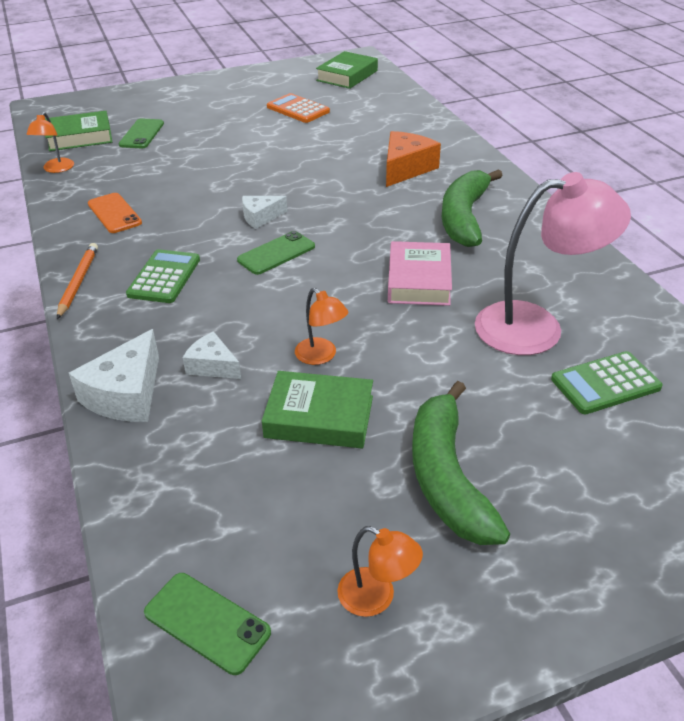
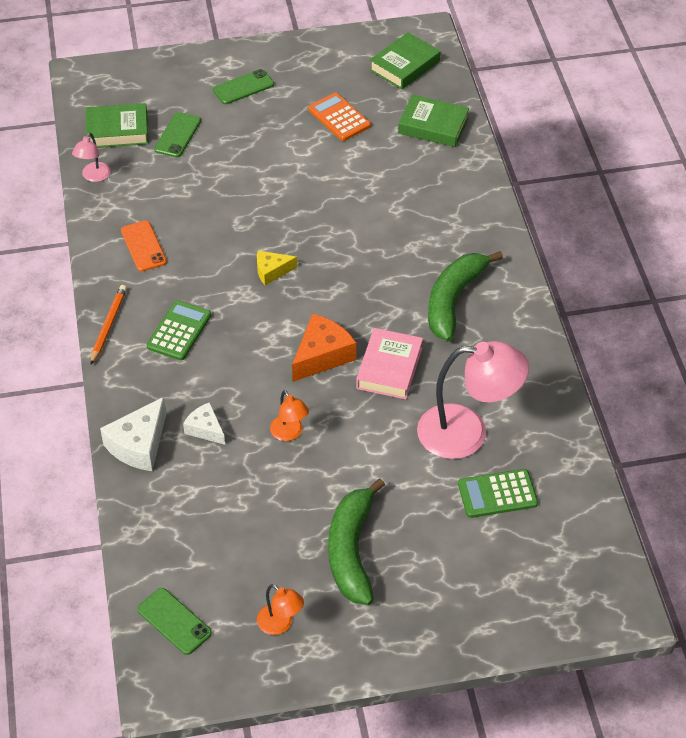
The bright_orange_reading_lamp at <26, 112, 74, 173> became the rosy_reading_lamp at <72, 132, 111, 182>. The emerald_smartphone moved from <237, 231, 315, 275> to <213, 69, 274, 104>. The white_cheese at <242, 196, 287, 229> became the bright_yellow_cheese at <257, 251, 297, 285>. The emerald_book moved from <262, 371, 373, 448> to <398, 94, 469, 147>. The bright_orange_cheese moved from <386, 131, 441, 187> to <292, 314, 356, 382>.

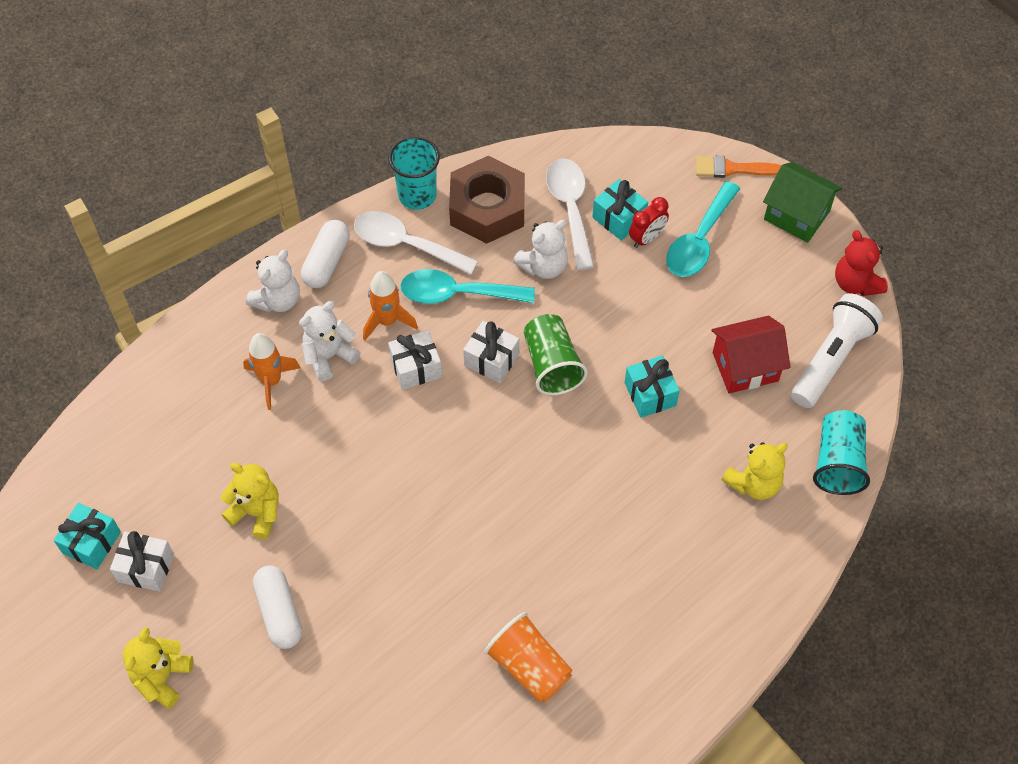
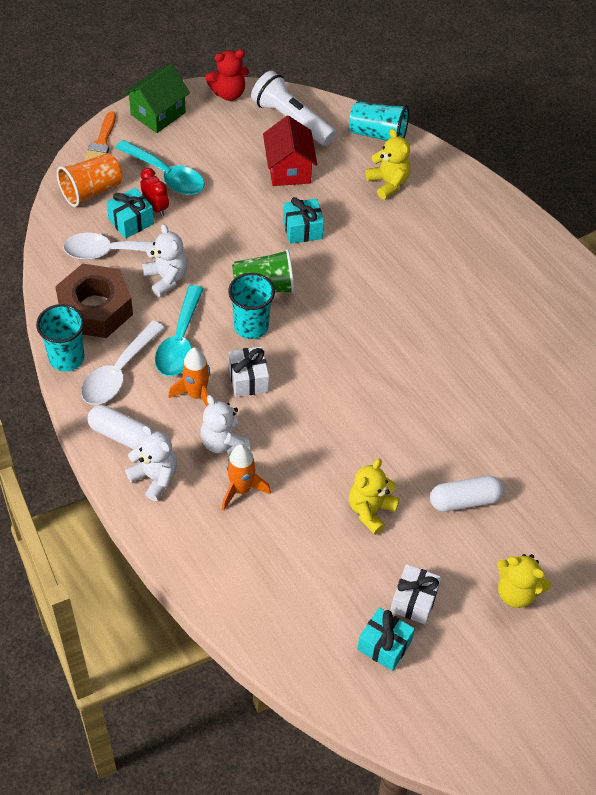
The white_gift at <463, 321, 519, 383> was replaced by the teal_cup at <228, 273, 275, 339>. The bright_orange_cup moved from <484, 612, 572, 703> to <56, 153, 122, 207>.

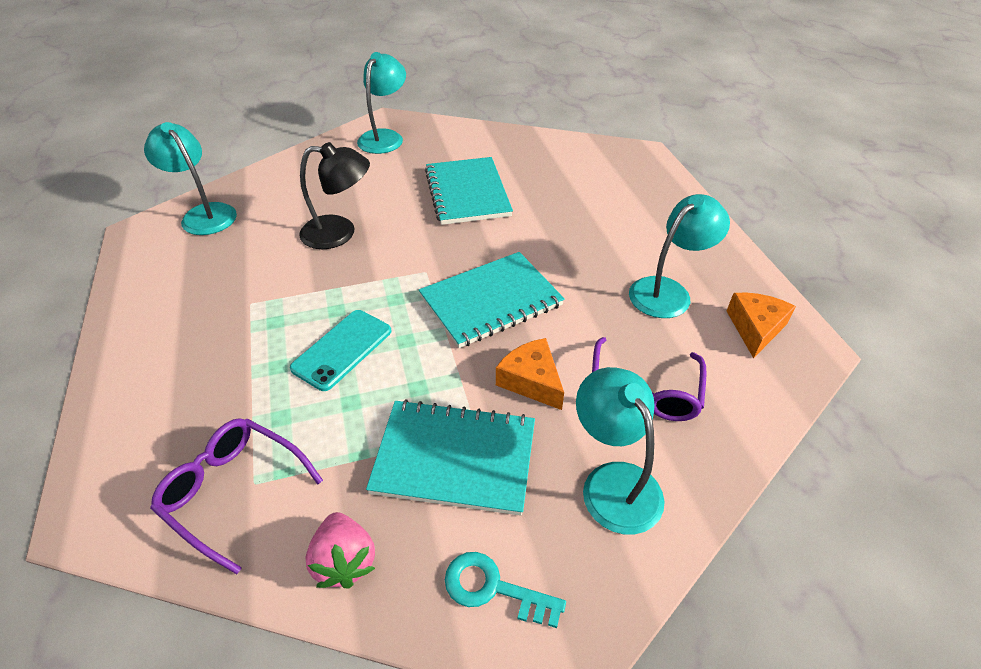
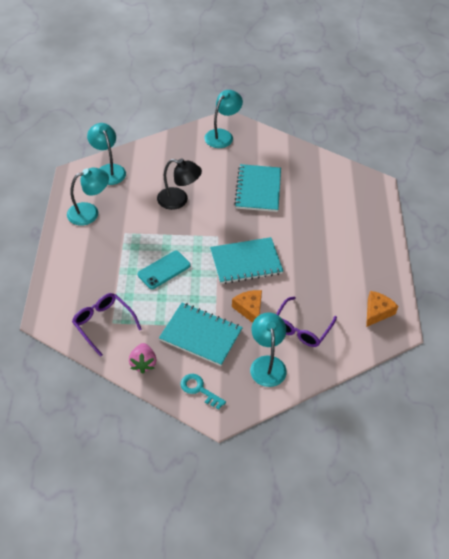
The teal_reading_lamp moved from <629, 194, 730, 318> to <67, 167, 109, 226>.

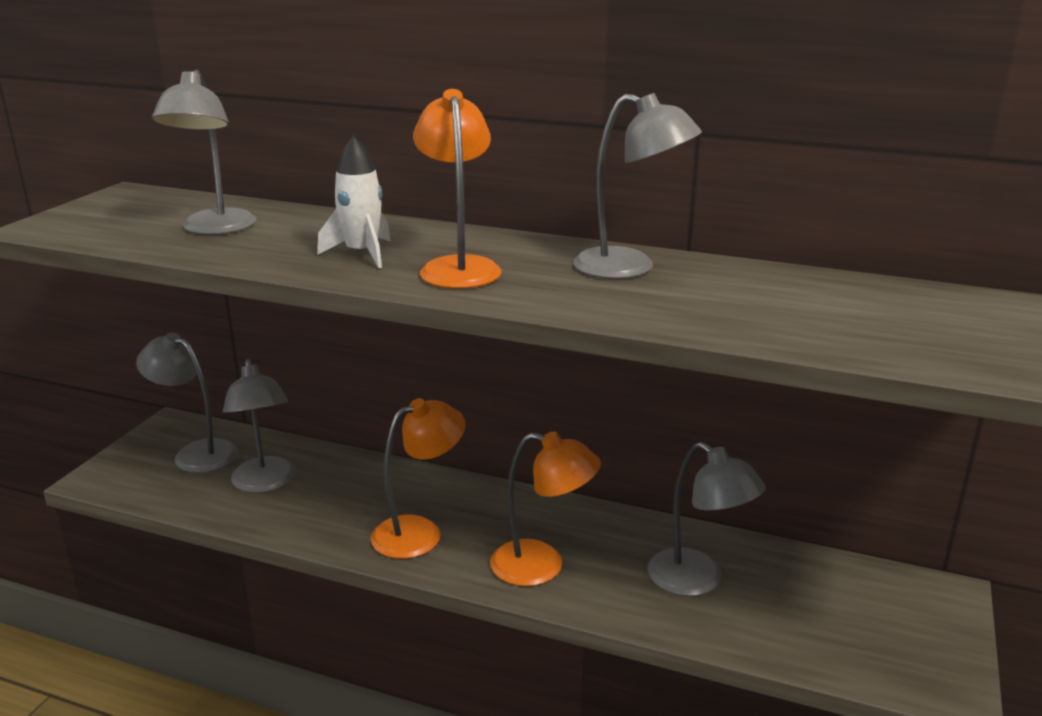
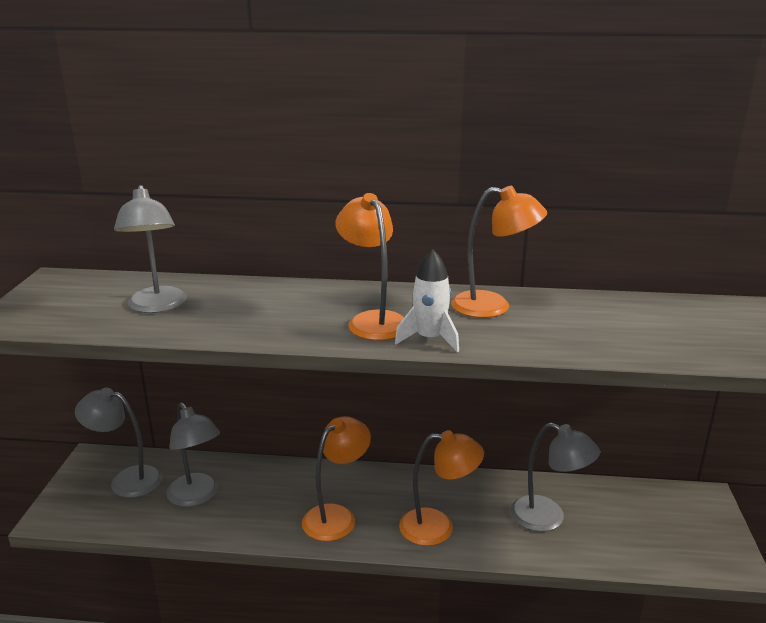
The white_spaceship moved from <317, 135, 391, 268> to <395, 249, 459, 352>. The grey_reading_lamp at <573, 93, 702, 279> became the bright_orange_reading_lamp at <451, 186, 547, 318>.

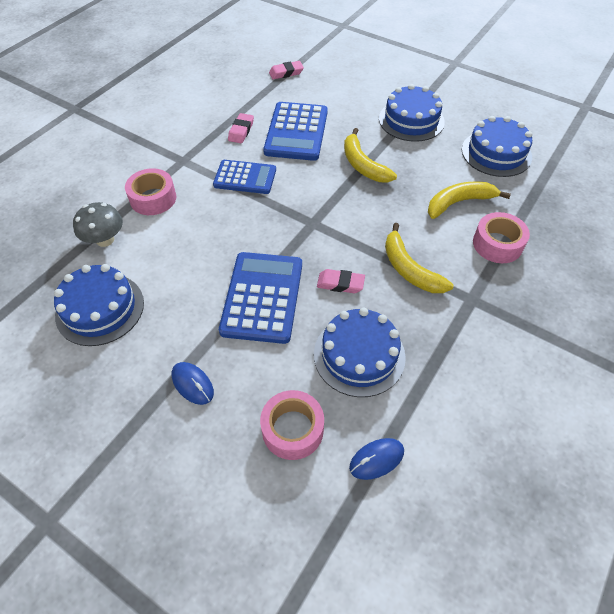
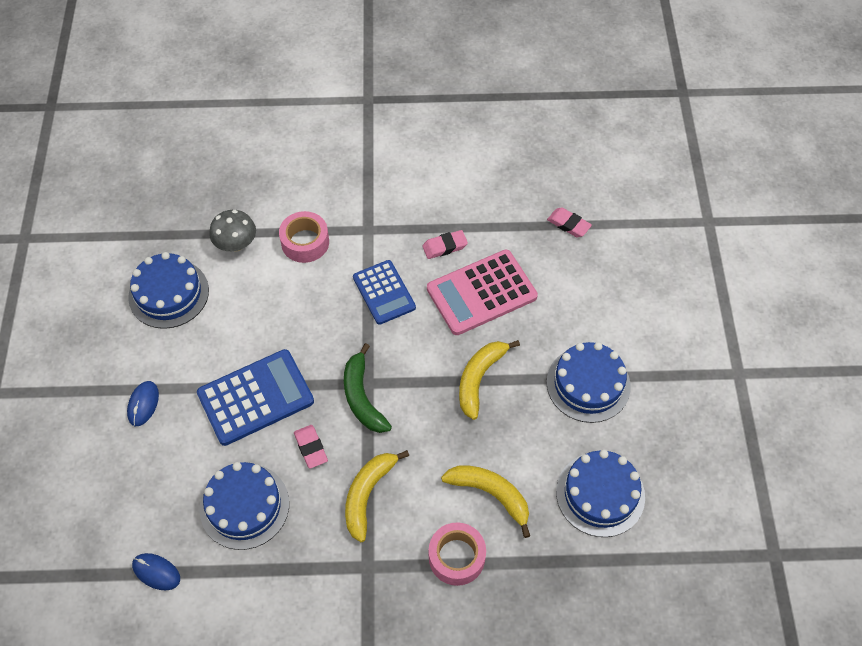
The rosy_sticky_tape at <260, 390, 324, 460> disappeared. The blue_calculator at <263, 102, 328, 161> became the rosy_calculator at <427, 249, 538, 335>. The emerald_toy_banana at <344, 343, 392, 433> appeared.

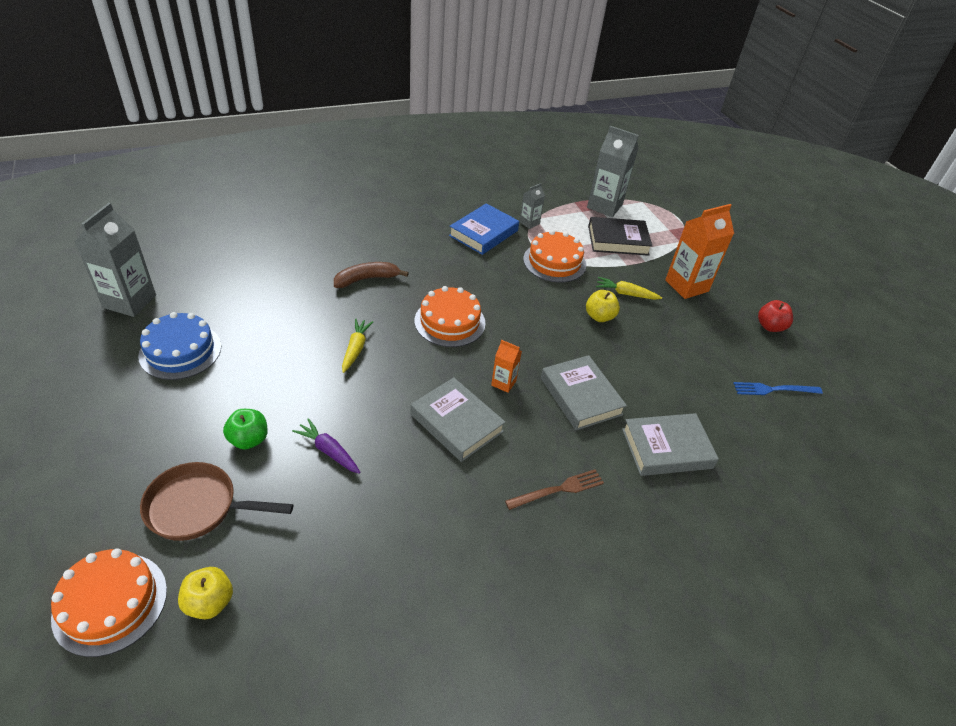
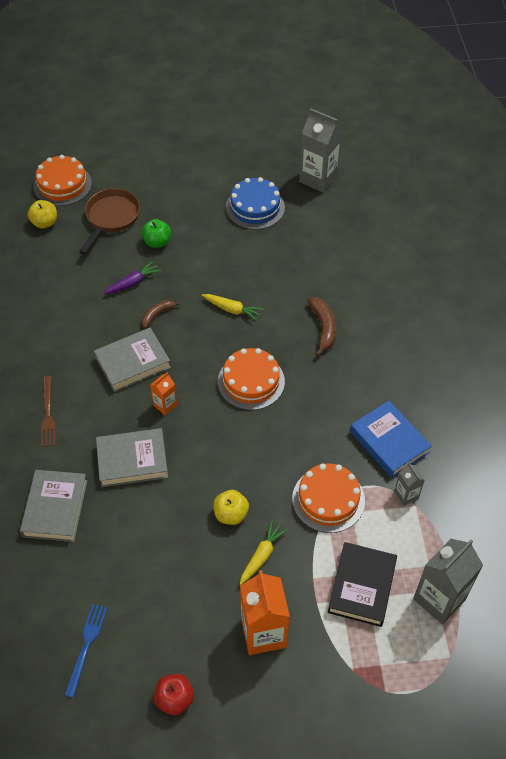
The dark_brown_toy_banana at <142, 300, 181, 328> appeared.

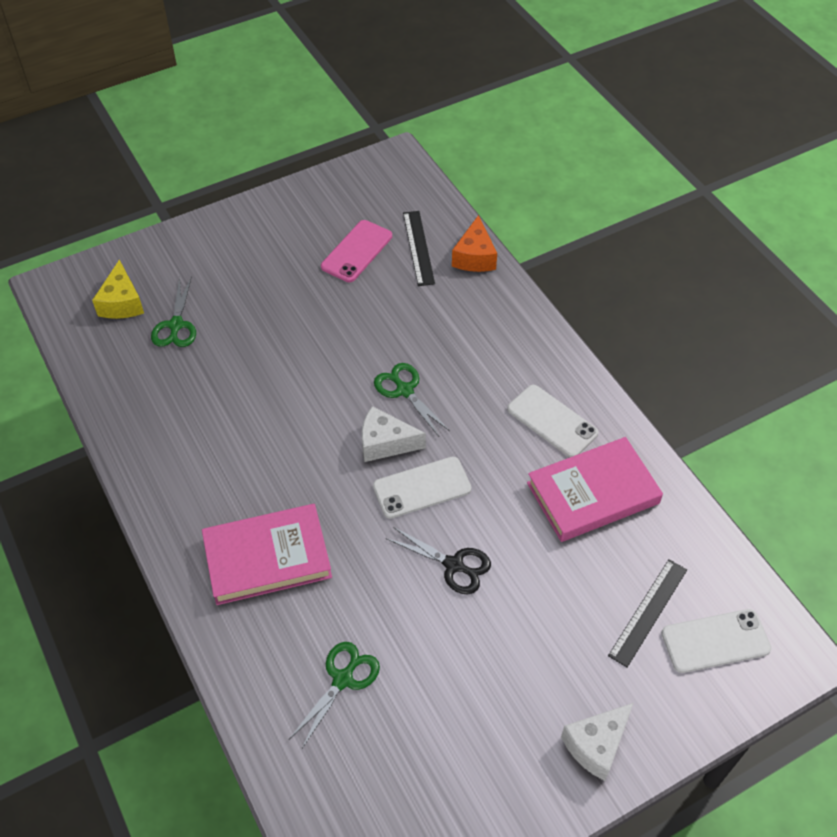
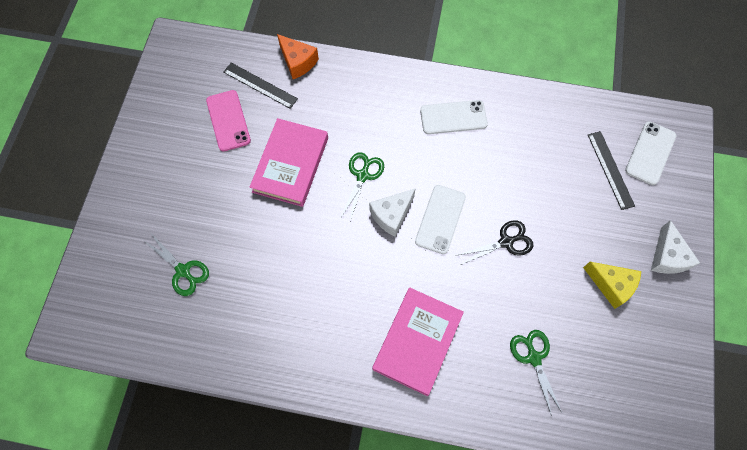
The bright_yellow_cheese moved from <92, 260, 144, 319> to <583, 262, 641, 309>. The emerald_shears at <374, 363, 450, 436> turned 105 degrees clockwise. The rosy_book moved from <527, 437, 663, 542> to <250, 118, 328, 207>.

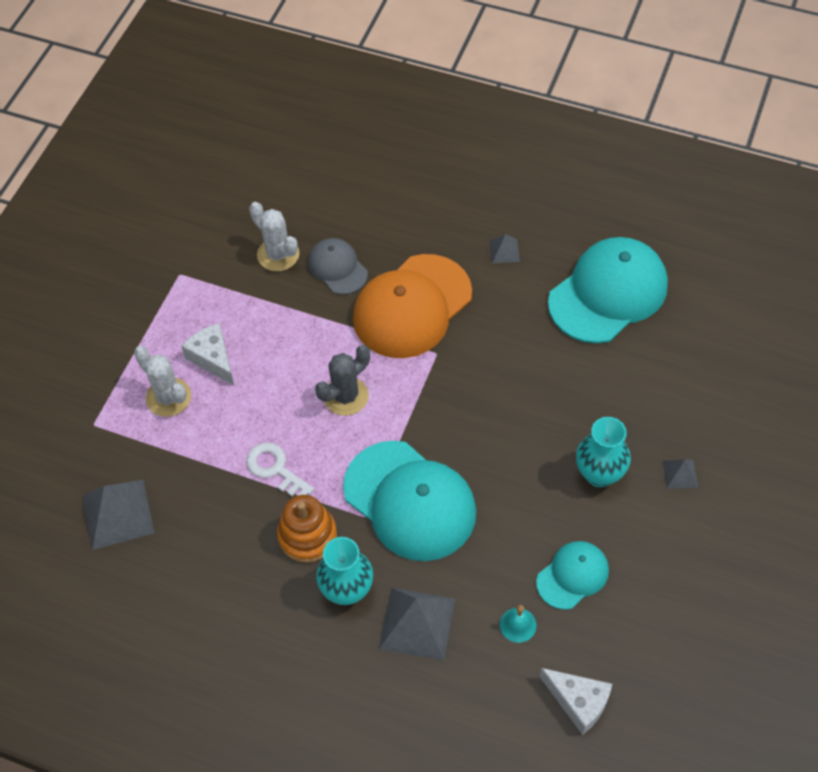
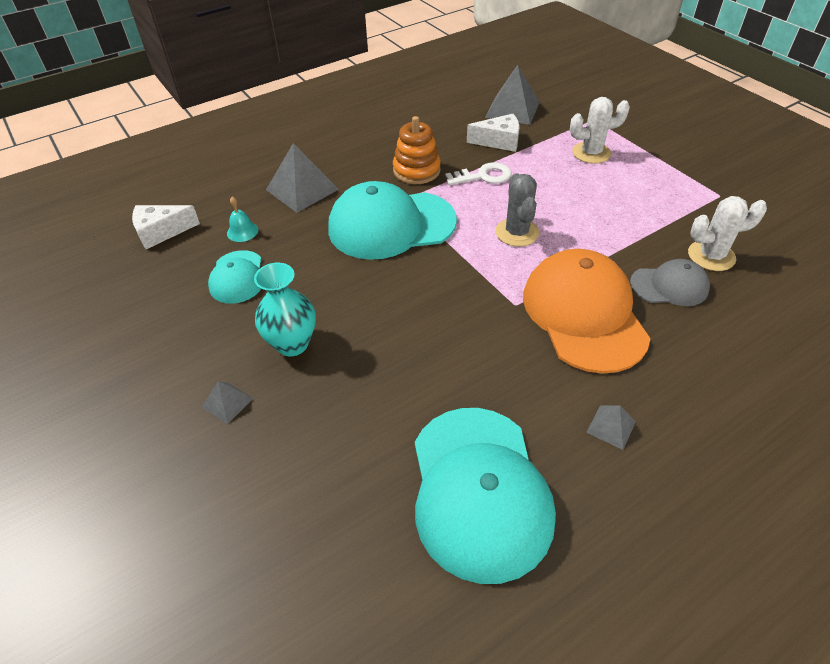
The white_cheese moved from <181, 323, 234, 385> to <467, 114, 520, 152>. The teal_vase at <316, 537, 373, 605> disappeared.

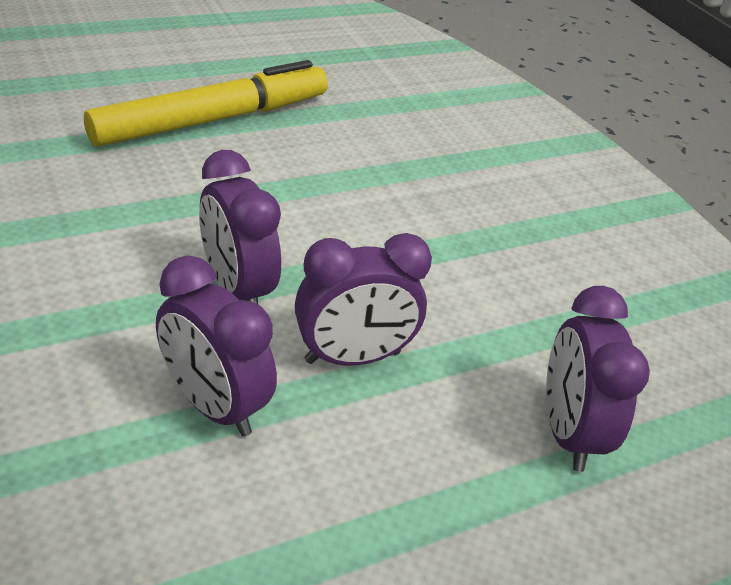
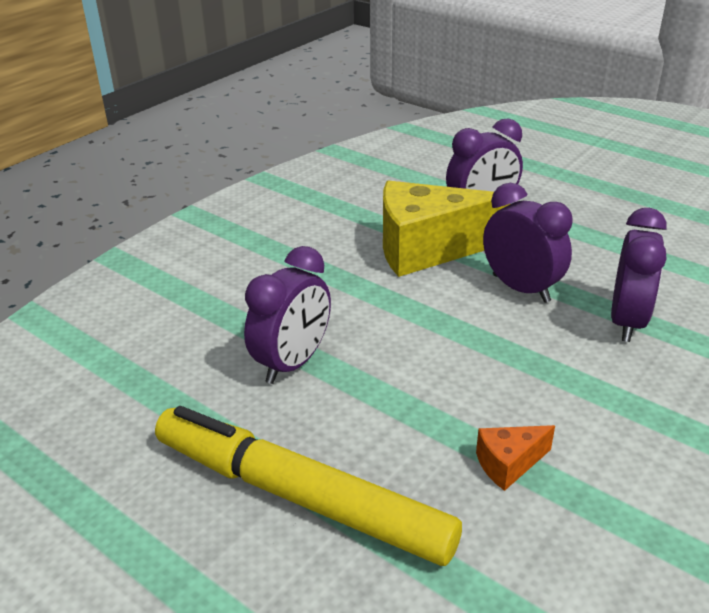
The violet_clock moved from <199, 150, 281, 305> to <244, 246, 331, 384>. The bright_yellow_cheese at <383, 180, 510, 277> appeared. The bright_orange_cheese at <476, 425, 555, 491> appeared.

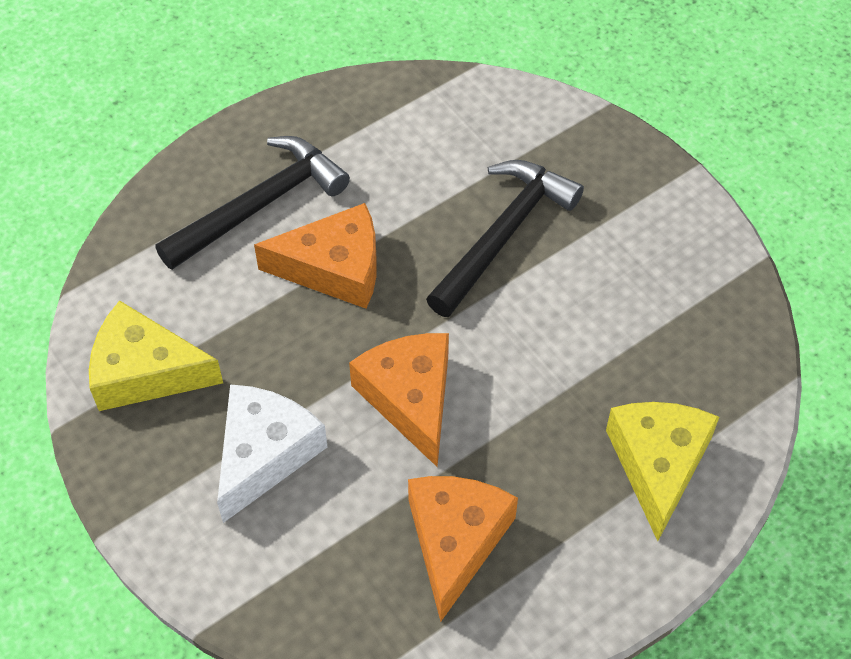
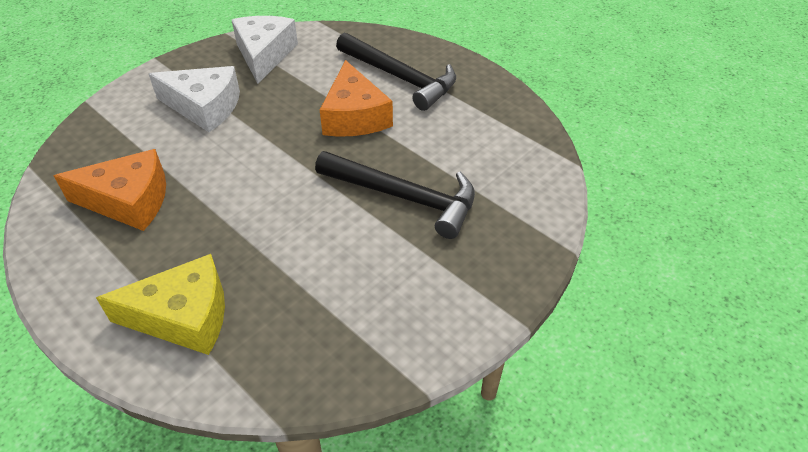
The bright_yellow_cheese at <89, 300, 223, 411> became the white_cheese at <232, 16, 298, 84>. The bright_orange_cheese at <349, 333, 449, 467> disappeared.

